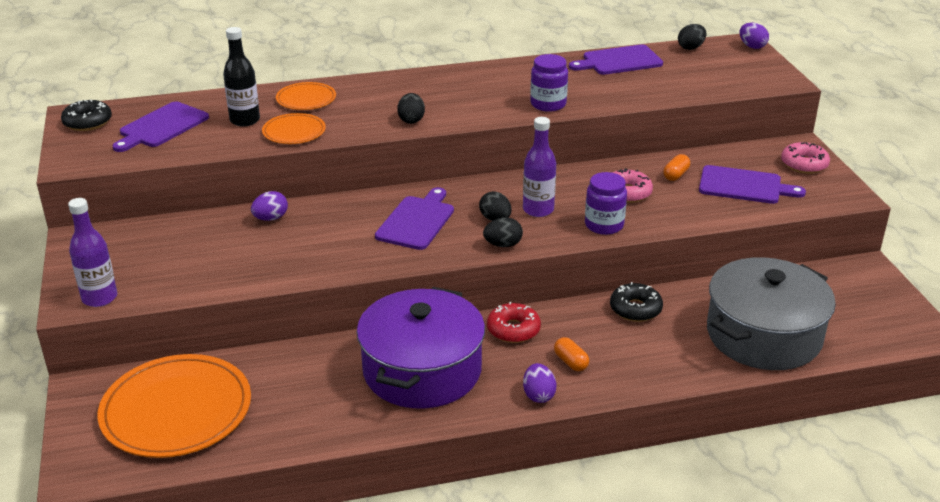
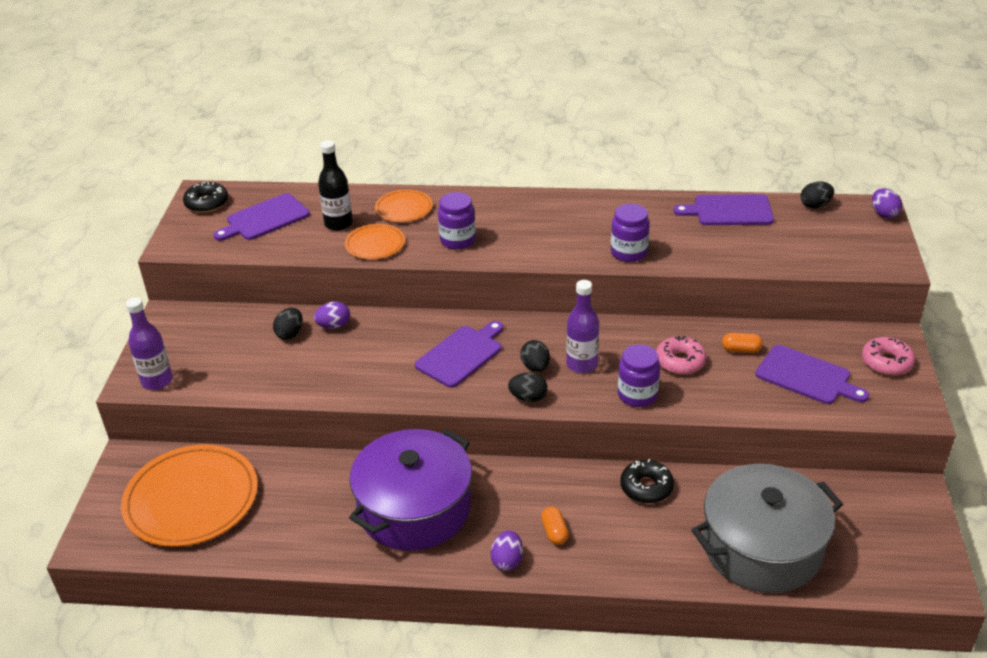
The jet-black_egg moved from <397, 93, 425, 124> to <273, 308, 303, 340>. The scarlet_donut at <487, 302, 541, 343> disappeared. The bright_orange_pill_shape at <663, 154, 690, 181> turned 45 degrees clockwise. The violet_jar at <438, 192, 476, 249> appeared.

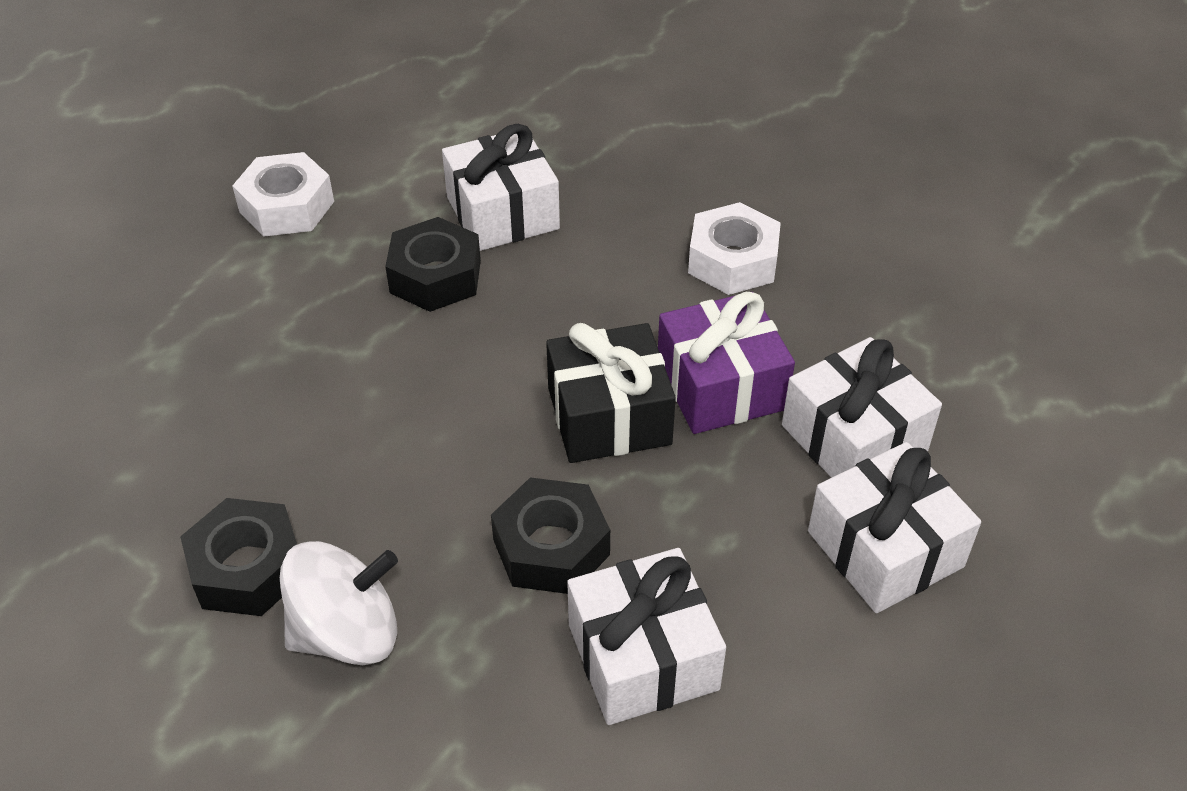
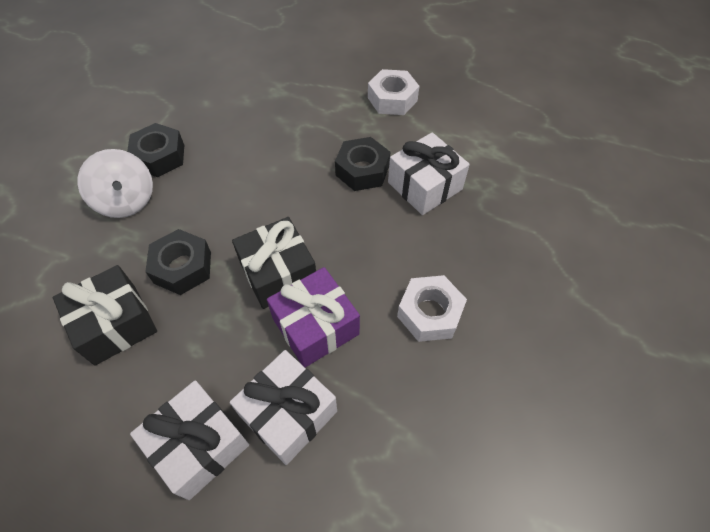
The white_gift at <567, 548, 726, 725> became the jet-black_gift at <53, 265, 157, 365>.

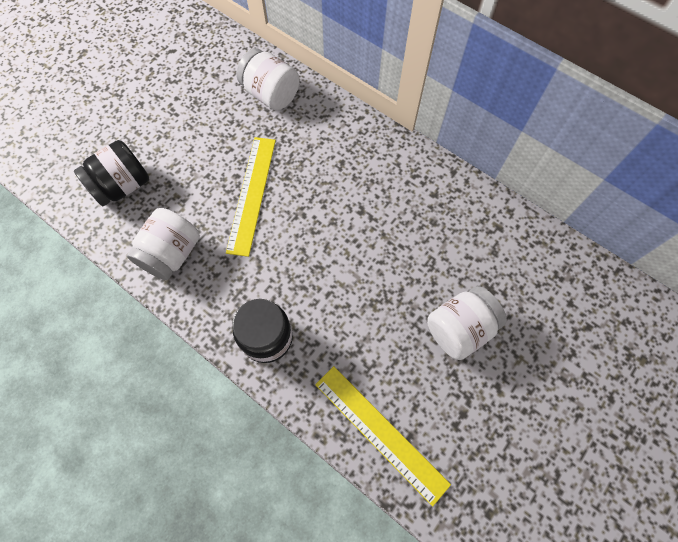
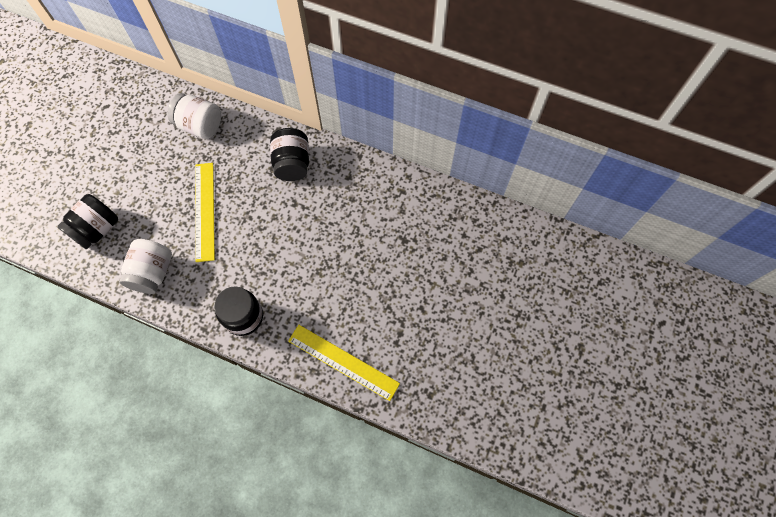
The white_jar at <427, 286, 507, 360> disappeared. The jet-black_jar at <270, 128, 309, 181> appeared.

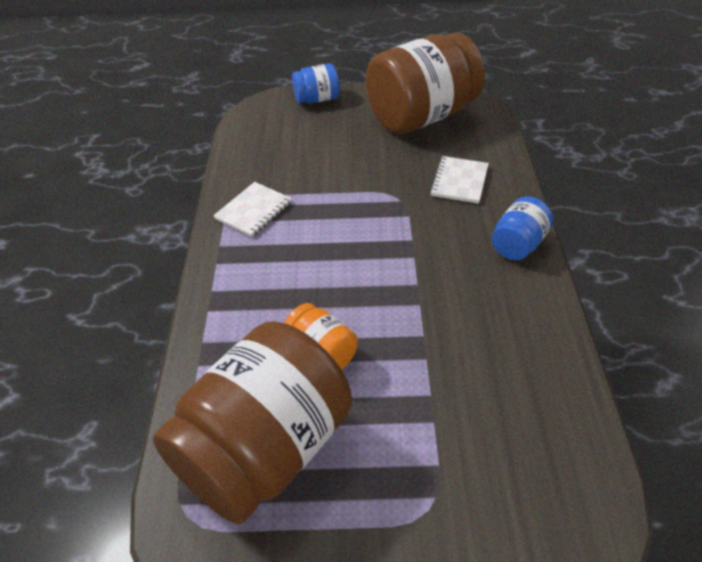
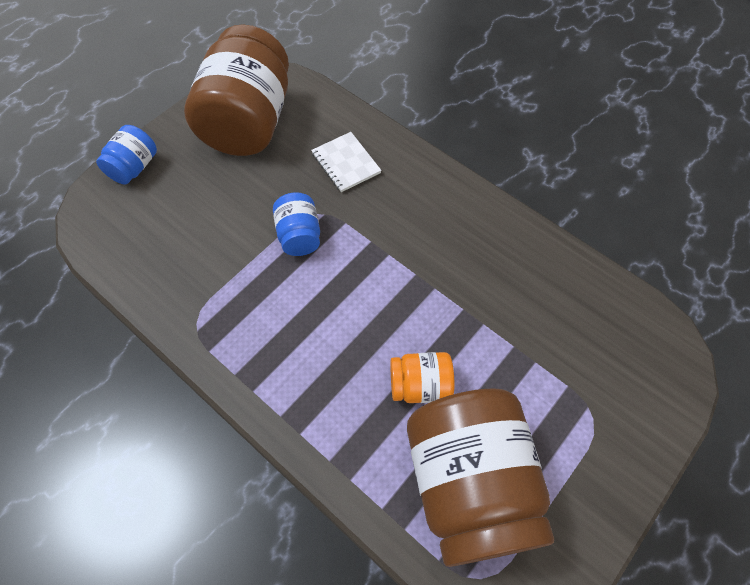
The white_notepad at <213, 182, 292, 237> disappeared. The blue_jar moved from <492, 196, 553, 260> to <273, 192, 320, 256>.

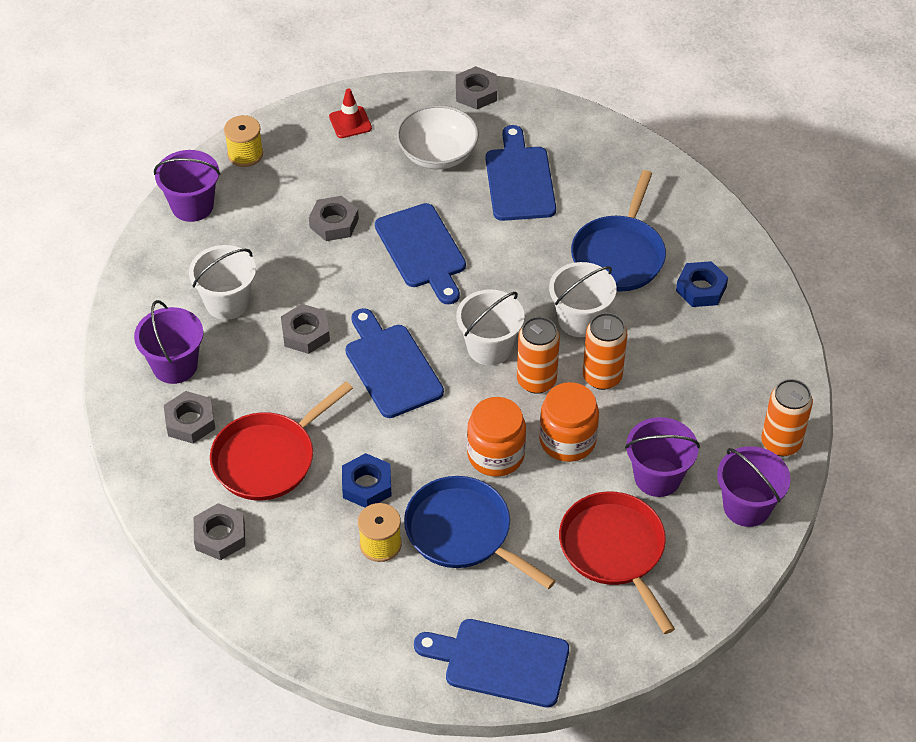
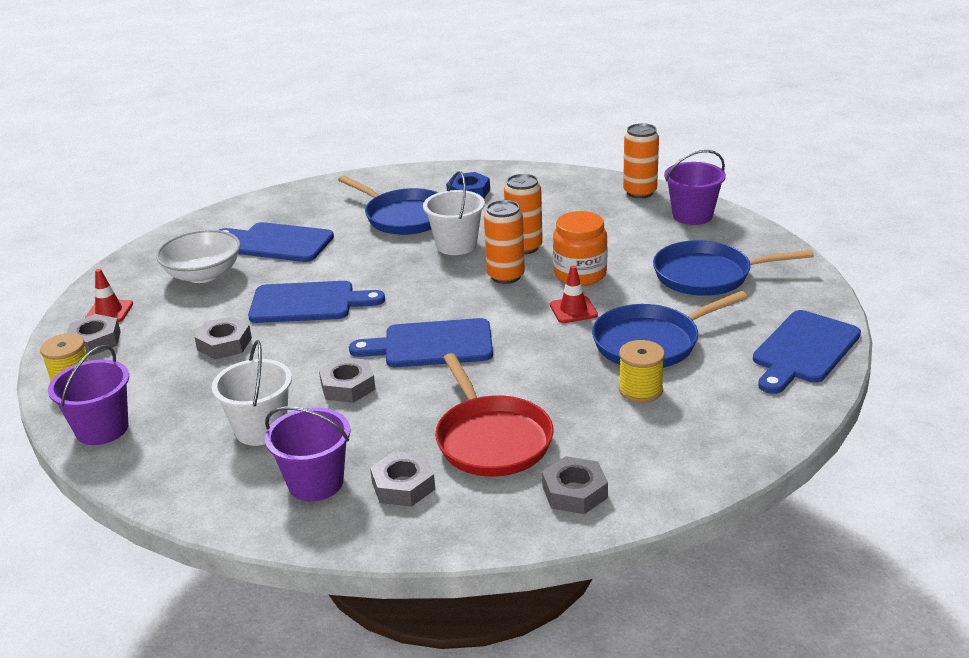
The blue_nut at <342, 453, 392, 508> disappeared. The grey_nut moved from <456, 66, 497, 109> to <67, 314, 121, 356>. The white_bucket at <456, 289, 525, 366> disappeared. The bright_orange_jar at <467, 397, 526, 477> was replaced by the scarlet_traffic_cone at <550, 265, 598, 323>. The scarlet_frying_pan at <559, 491, 675, 634> became the blue_frying_pan at <653, 240, 814, 296>. The violet_bucket at <625, 417, 700, 497> disappeared.

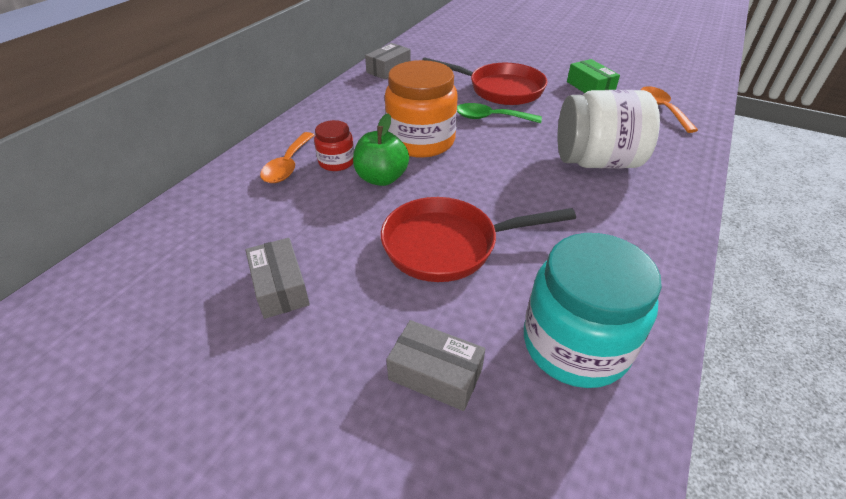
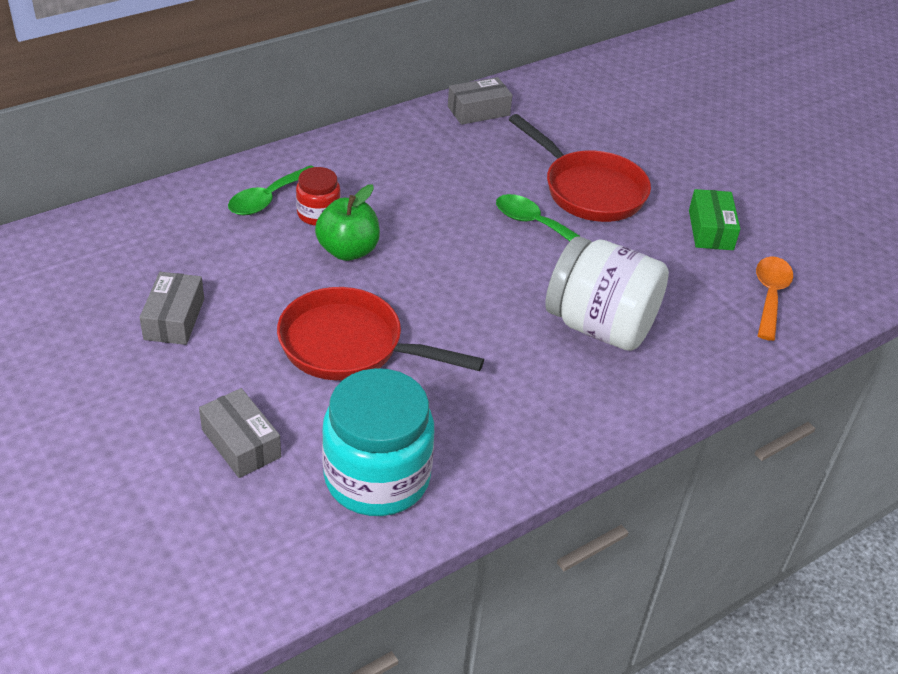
The bright_orange_teaspoon at <260, 132, 314, 183> became the emerald_teaspoon at <228, 165, 314, 215>. The bright_orange_jar at <385, 60, 458, 158> disappeared.

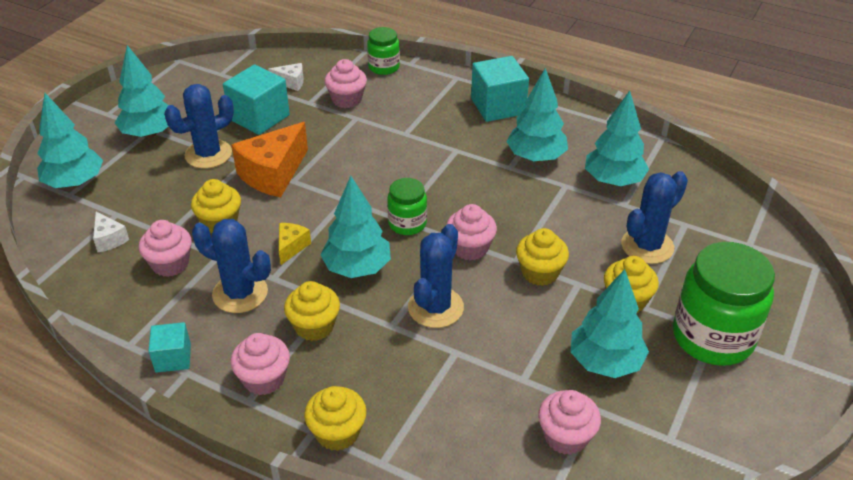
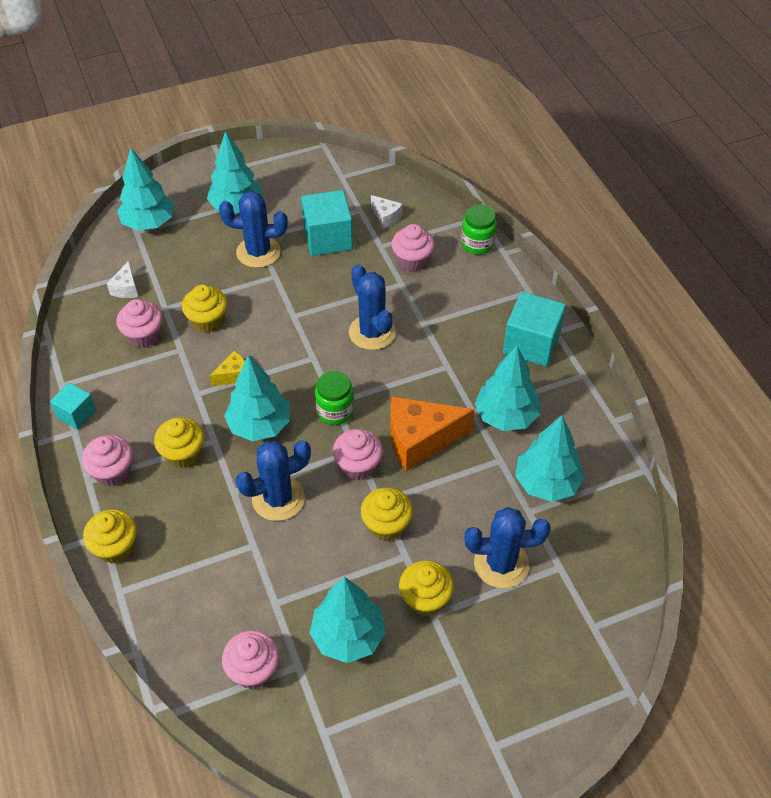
The blue_cactus moved from <192, 219, 271, 313> to <349, 264, 396, 350>. The bright_orange_cheese moved from <231, 122, 308, 197> to <390, 396, 475, 471>. The emerald_jar at <673, 242, 775, 366> disappeared.

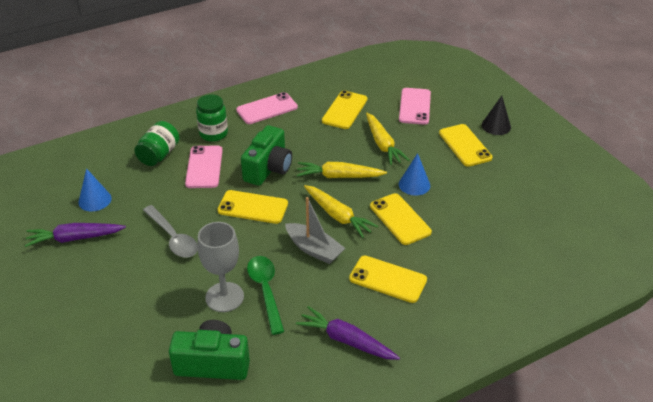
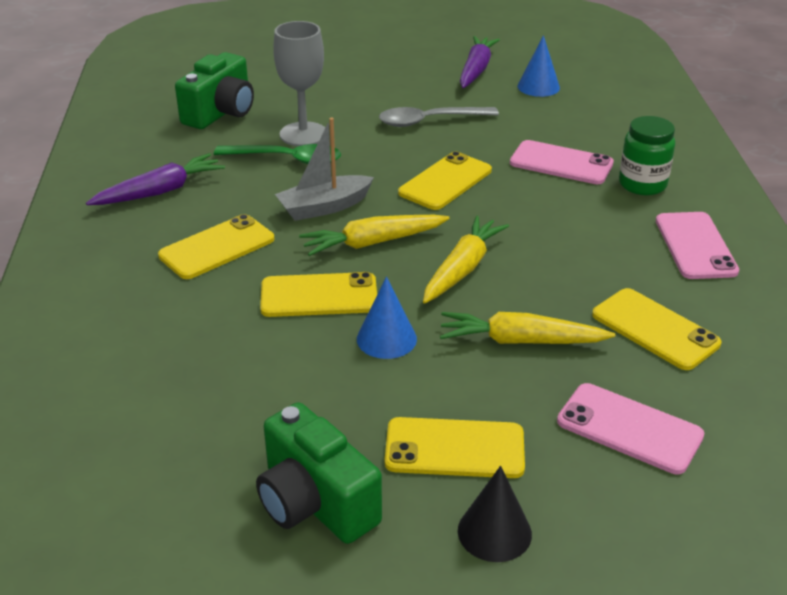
The emerald_jar at <134, 121, 180, 166> disappeared. The emerald_compact_camera moved from <241, 125, 292, 186> to <256, 402, 382, 544>.

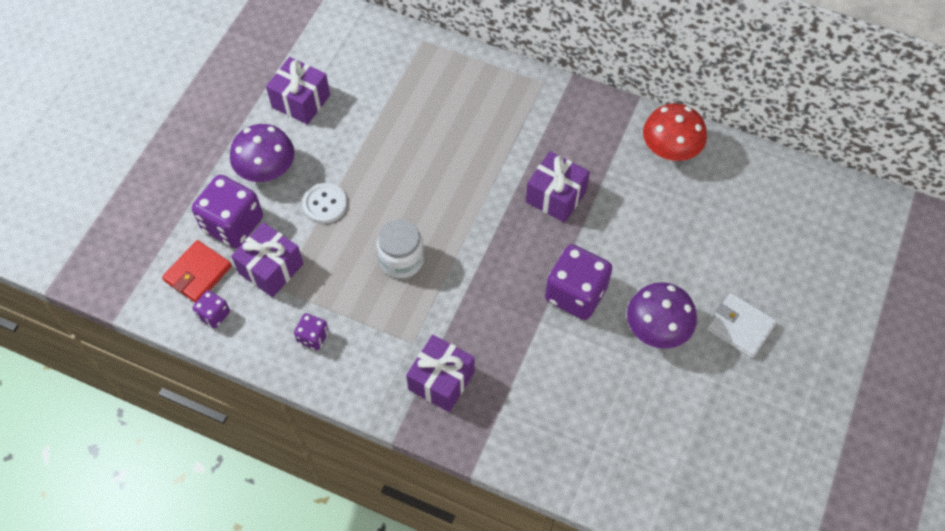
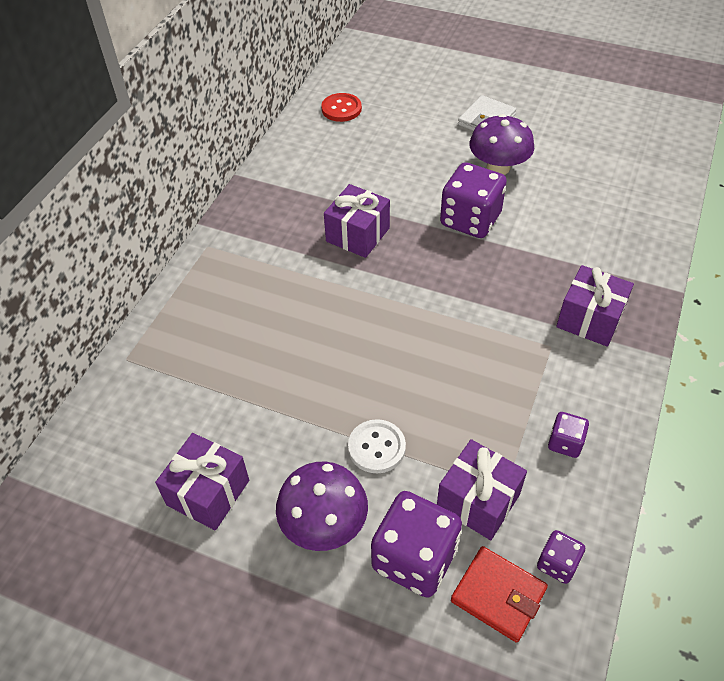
The white_jar at <376, 219, 424, 278> disappeared. The scarlet_mushroom at <643, 104, 707, 161> disappeared. The scarlet_button at <321, 93, 362, 122> appeared.

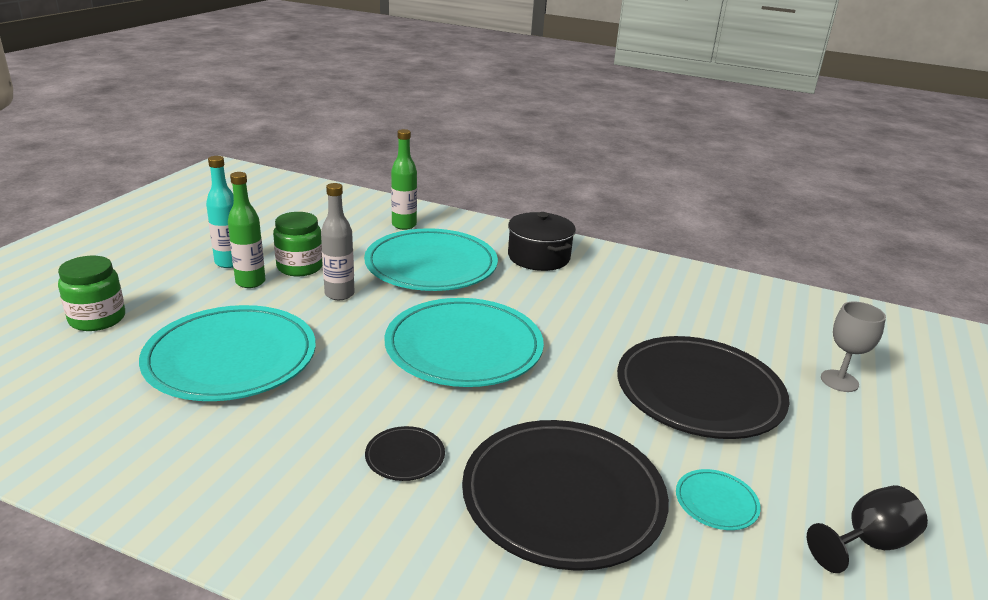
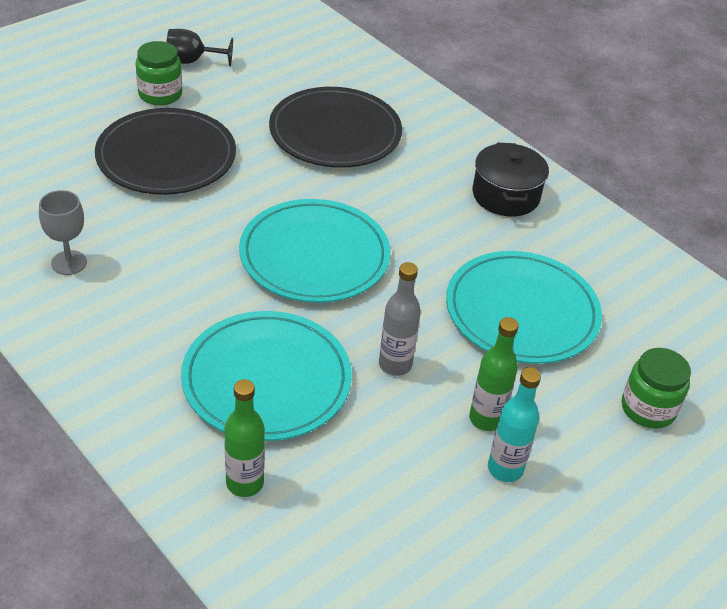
The emerald_jar moved from <273, 212, 323, 276> to <136, 41, 182, 105>. The jet-black_dinner_plate at <365, 426, 445, 481> disappeared. The jet-black_pot moved from <508, 212, 576, 271> to <473, 143, 549, 217>. The teal_dinner_plate at <676, 469, 761, 530> disappeared. The grey_chalice moved from <821, 302, 886, 392> to <39, 190, 87, 275>.

